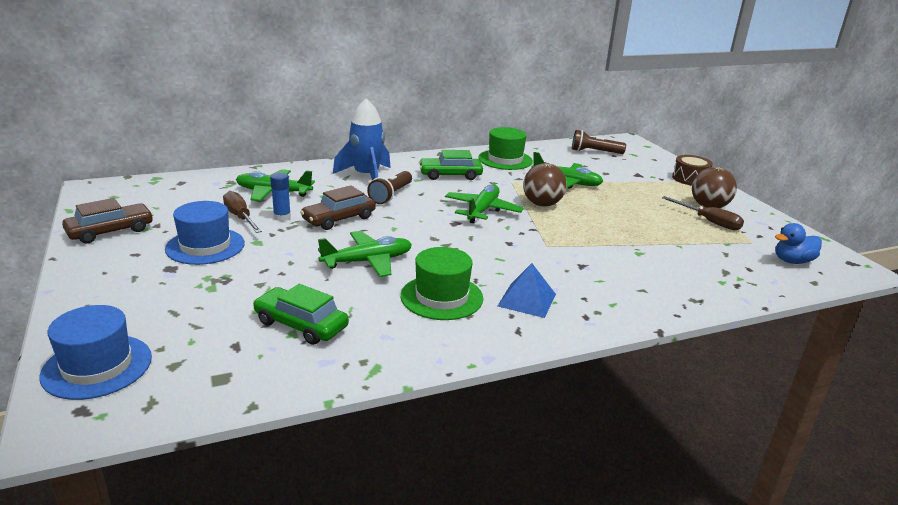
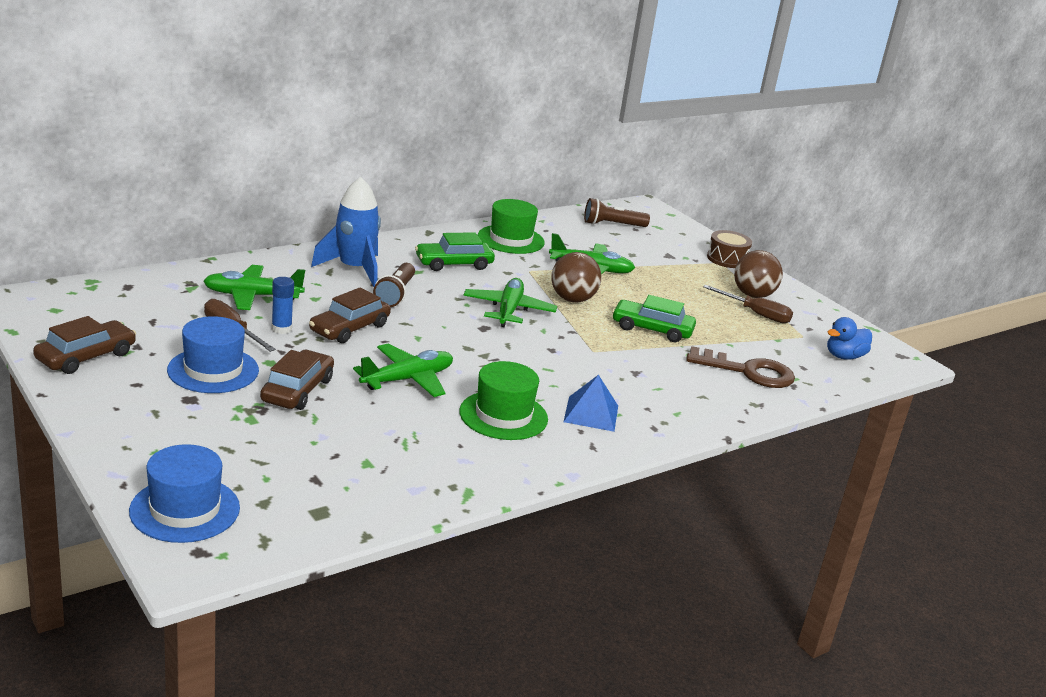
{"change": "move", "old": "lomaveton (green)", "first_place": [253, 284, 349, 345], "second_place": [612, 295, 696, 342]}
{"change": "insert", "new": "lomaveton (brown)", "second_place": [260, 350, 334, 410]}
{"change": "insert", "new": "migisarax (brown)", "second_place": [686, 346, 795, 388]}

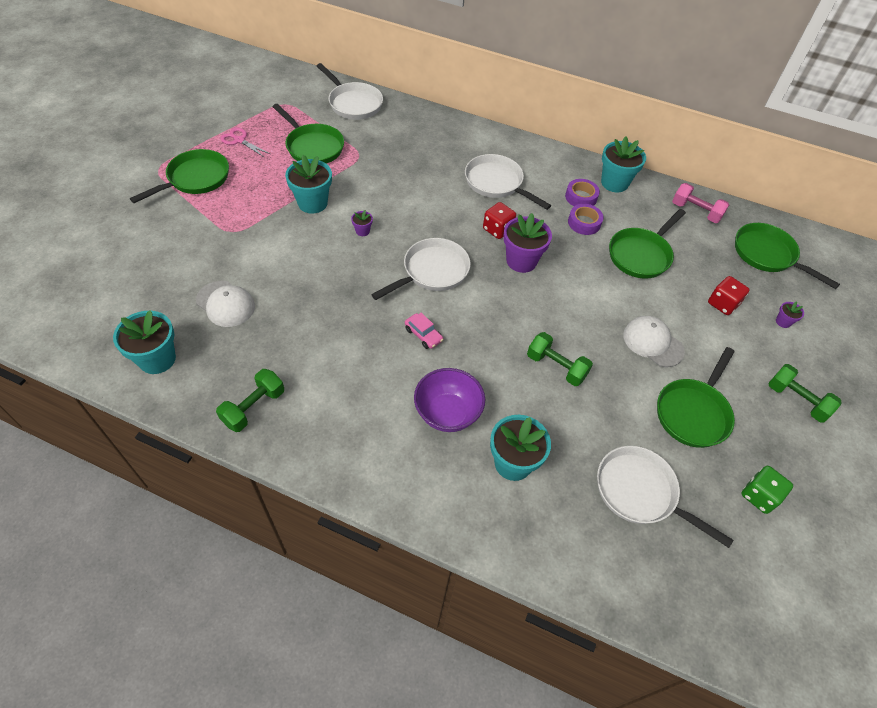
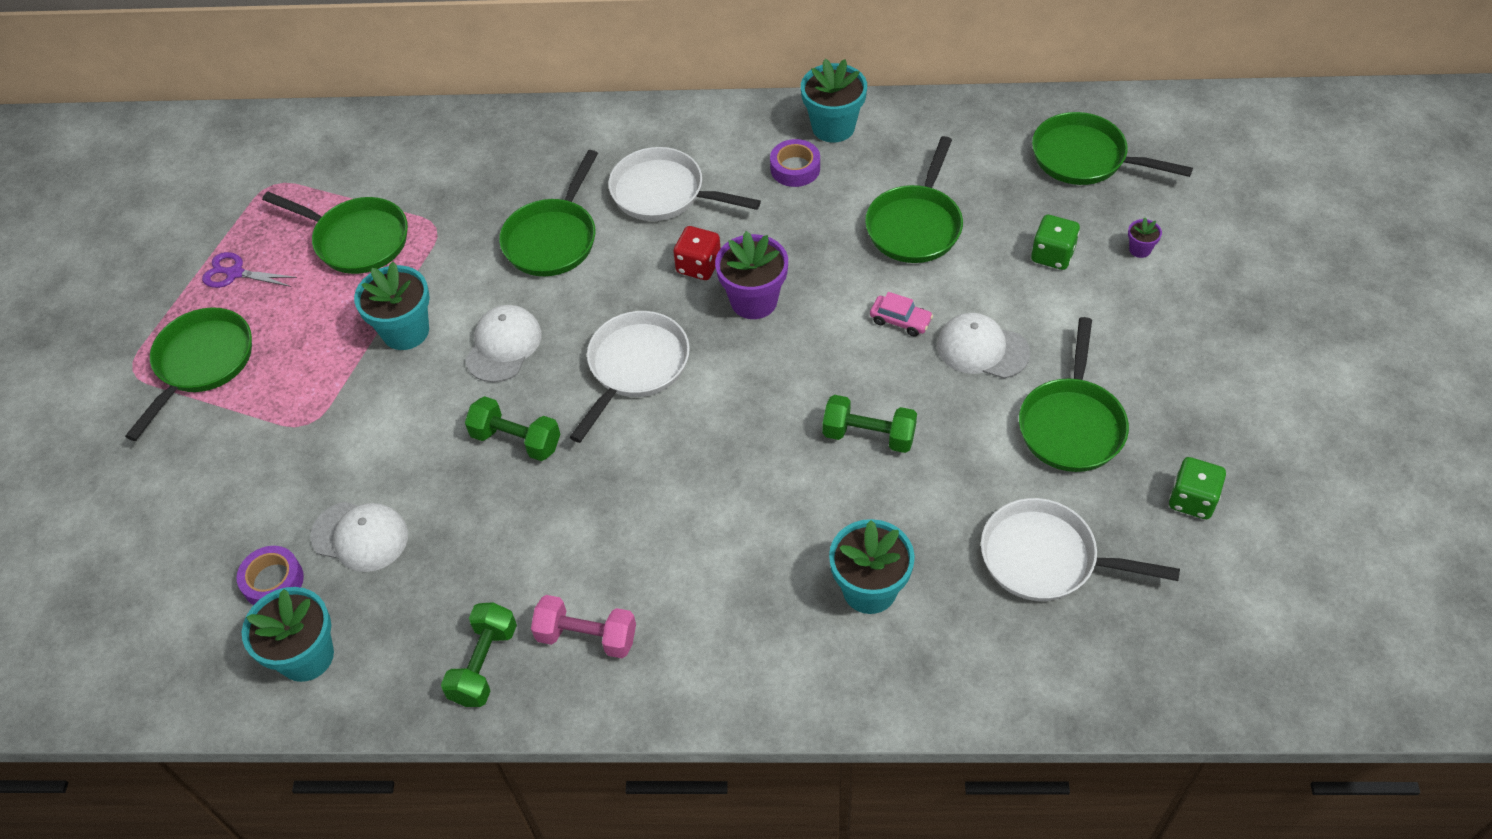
{"change": "recolor", "old": "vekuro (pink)", "new": "vekuro (purple)", "first_place": [220, 127, 270, 158], "second_place": [202, 252, 297, 288]}
{"change": "delete", "old": "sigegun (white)", "first_place": [317, 63, 383, 120]}
{"change": "replace", "old": "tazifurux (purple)", "new": "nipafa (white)", "first_place": [351, 210, 373, 236], "second_place": [465, 305, 542, 382]}
{"change": "move", "old": "lomaveton (pink)", "first_place": [405, 313, 443, 349], "second_place": [870, 292, 933, 337]}
{"change": "delete", "old": "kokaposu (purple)", "first_place": [414, 368, 485, 432]}
{"change": "move", "old": "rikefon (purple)", "first_place": [568, 204, 603, 235], "second_place": [237, 546, 304, 605]}
{"change": "move", "old": "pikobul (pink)", "first_place": [672, 183, 729, 223], "second_place": [531, 595, 636, 658]}
{"change": "recolor", "old": "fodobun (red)", "new": "fodobun (green)", "first_place": [708, 276, 749, 315], "second_place": [1031, 215, 1080, 270]}
{"change": "move", "old": "pikobul (green)", "first_place": [768, 364, 842, 422], "second_place": [465, 396, 560, 461]}
{"change": "insert", "new": "sigegun (green)", "second_place": [499, 150, 598, 276]}

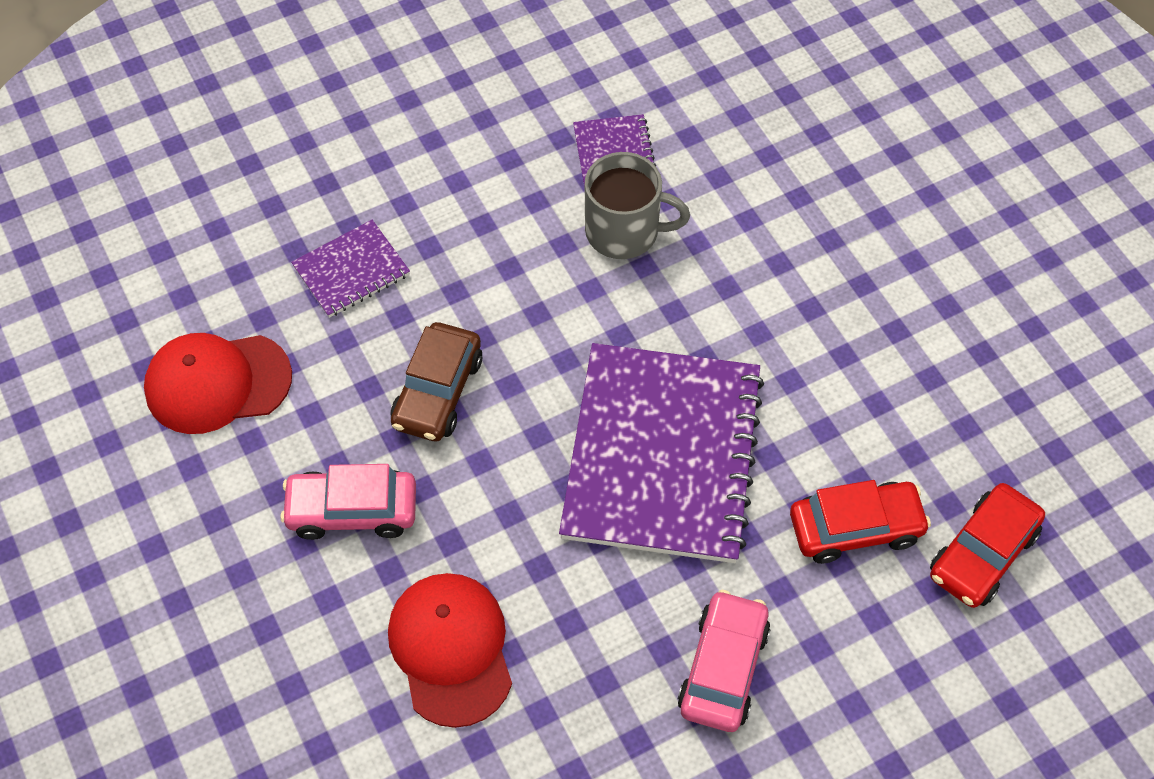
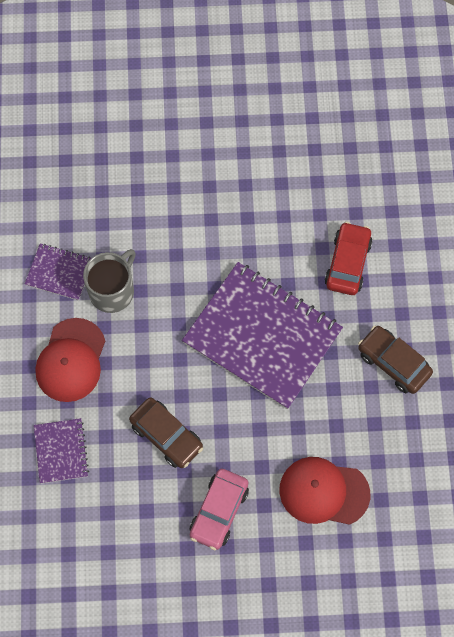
{"change": "move", "old": "nipafa (red)", "first_place": [144, 333, 292, 434], "second_place": [35, 318, 105, 402]}
{"change": "recolor", "old": "lomaveton (pink)", "new": "lomaveton (brown)", "first_place": [678, 590, 771, 732], "second_place": [358, 326, 433, 394]}
{"change": "delete", "old": "lomaveton (red)", "first_place": [930, 483, 1045, 608]}

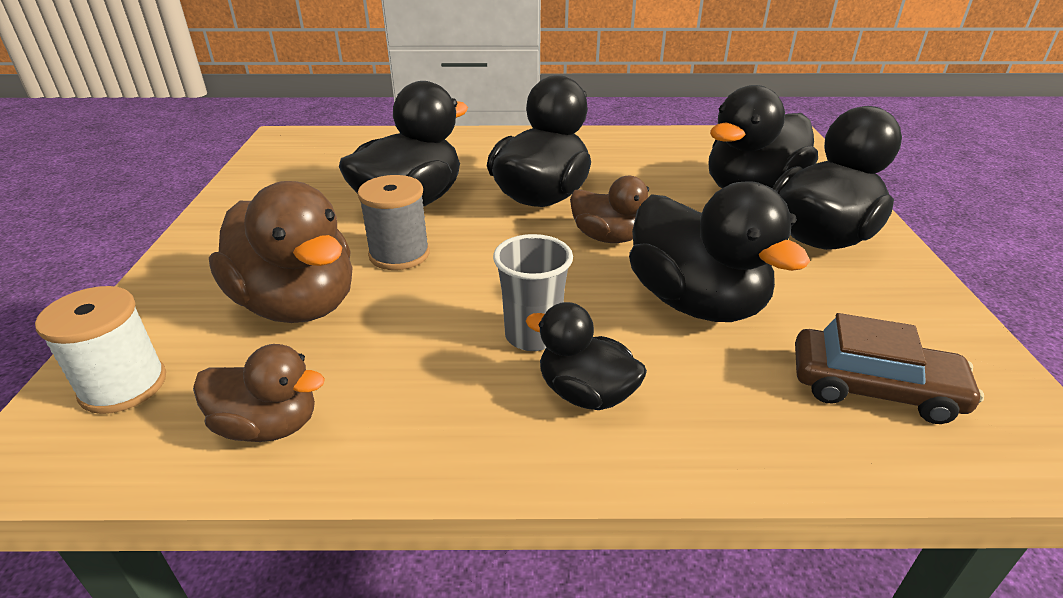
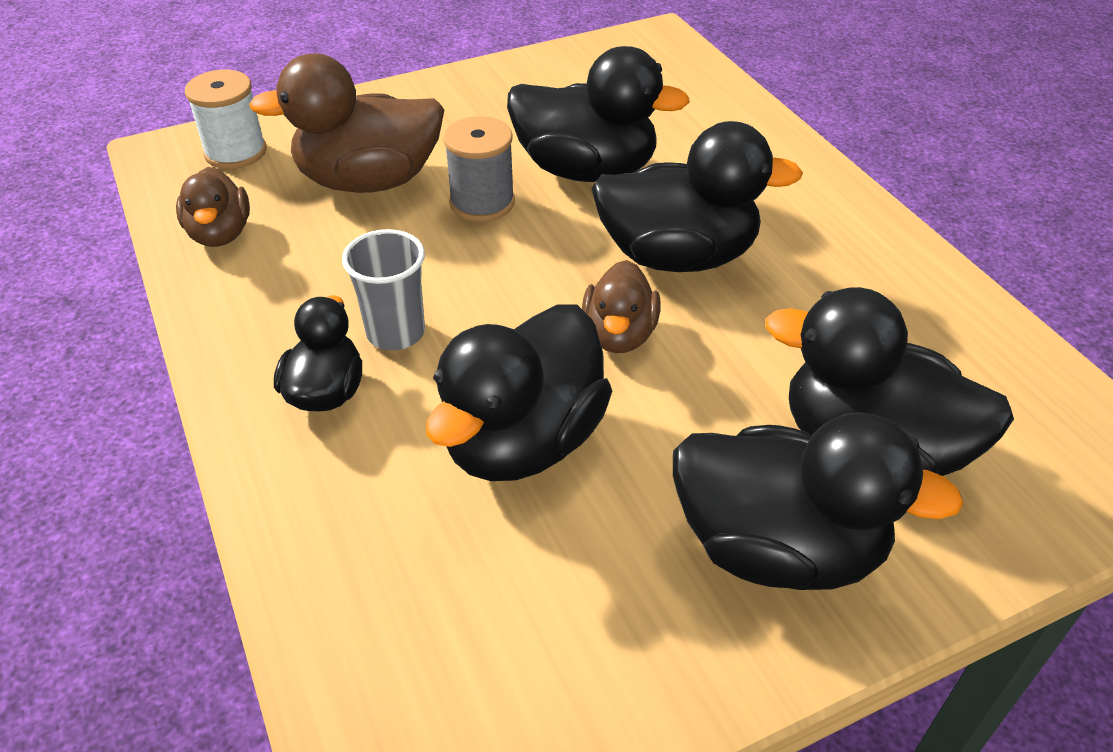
{"change": "rotate", "old": "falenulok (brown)", "first_place": [209, 181, 353, 323], "second_place": [249, 54, 444, 193], "degrees": 60}
{"change": "delete", "old": "lomaveton (brown)", "first_place": [795, 313, 984, 424]}

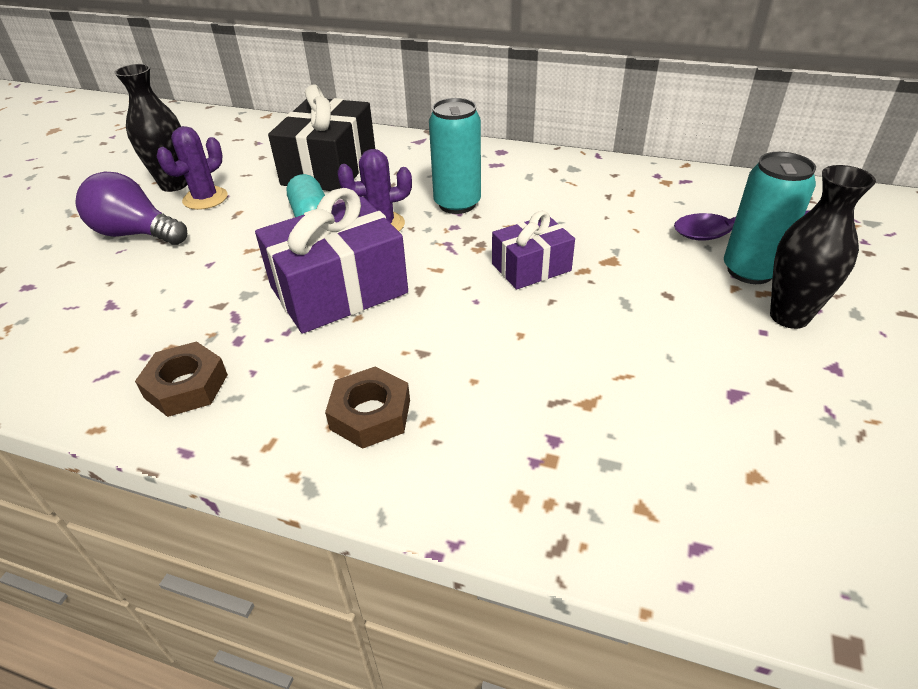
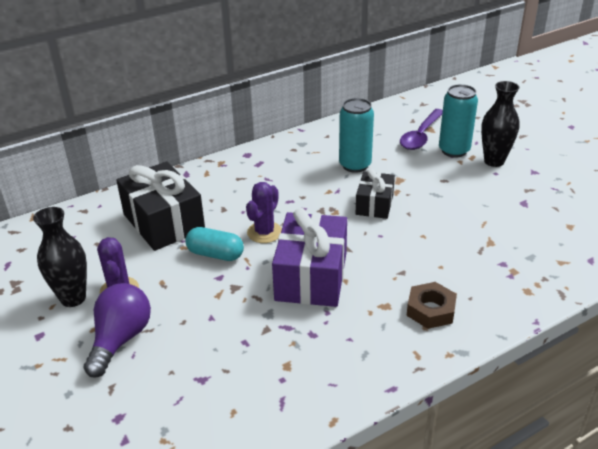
{"change": "rotate", "old": "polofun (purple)", "first_place": [76, 172, 187, 245], "second_place": [84, 283, 151, 378], "degrees": 135}
{"change": "delete", "old": "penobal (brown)", "first_place": [135, 341, 228, 417]}
{"change": "move", "old": "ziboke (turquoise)", "first_place": [429, 98, 481, 214], "second_place": [339, 98, 374, 173]}
{"change": "recolor", "old": "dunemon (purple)", "new": "dunemon (black)", "first_place": [492, 211, 575, 290], "second_place": [356, 169, 395, 219]}

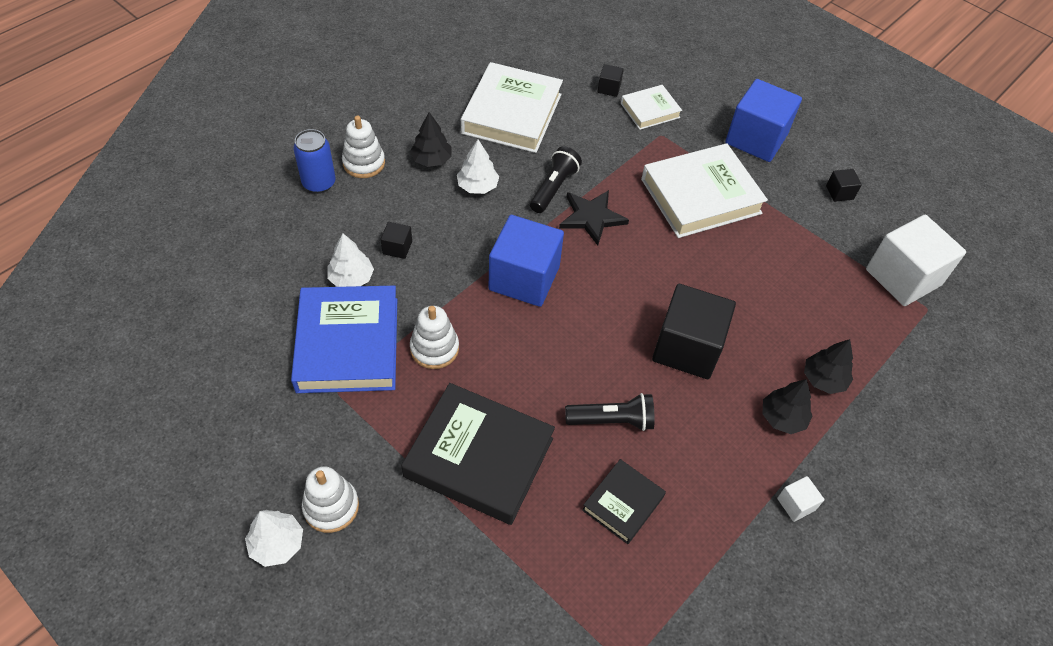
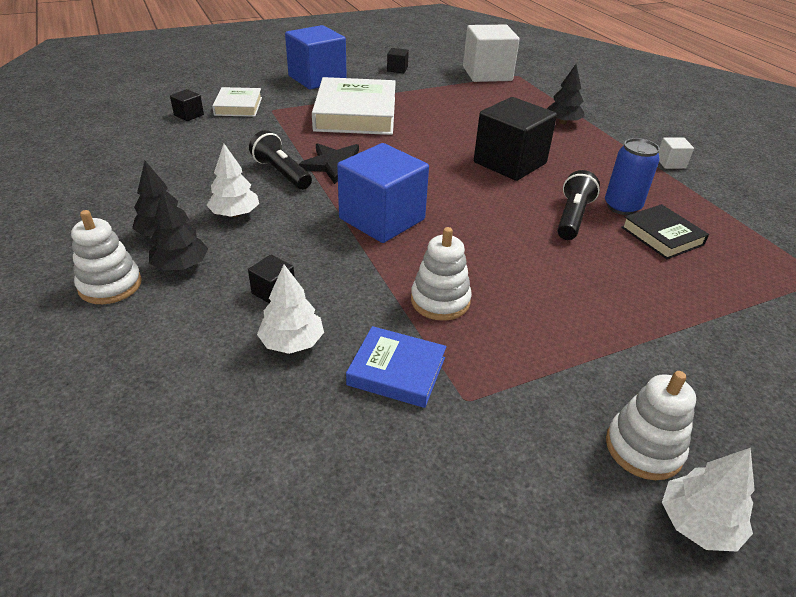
{"change": "resize", "old": "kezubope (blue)", "first_place": [291, 286, 397, 393], "second_place": [346, 326, 447, 408], "factor": 0.53}
{"change": "move", "old": "ziboke (blue)", "first_place": [293, 129, 336, 193], "second_place": [605, 138, 660, 215]}
{"change": "delete", "old": "kezubope (black)", "first_place": [401, 383, 555, 525]}
{"change": "delete", "old": "kezubope (white)", "first_place": [461, 62, 563, 153]}
{"change": "move", "old": "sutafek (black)", "first_place": [762, 379, 813, 434], "second_place": [149, 190, 208, 270]}

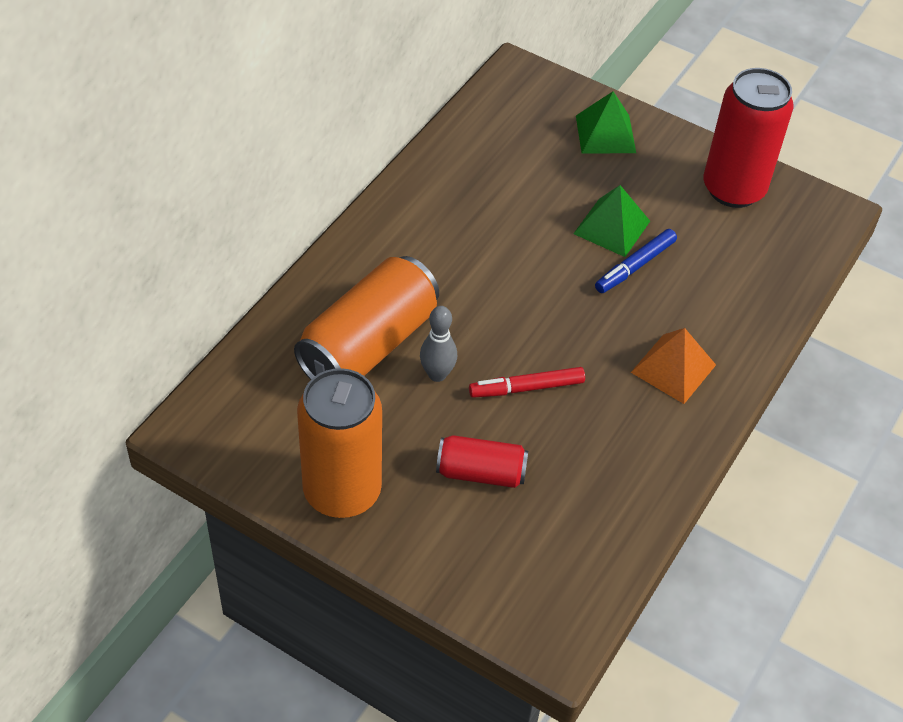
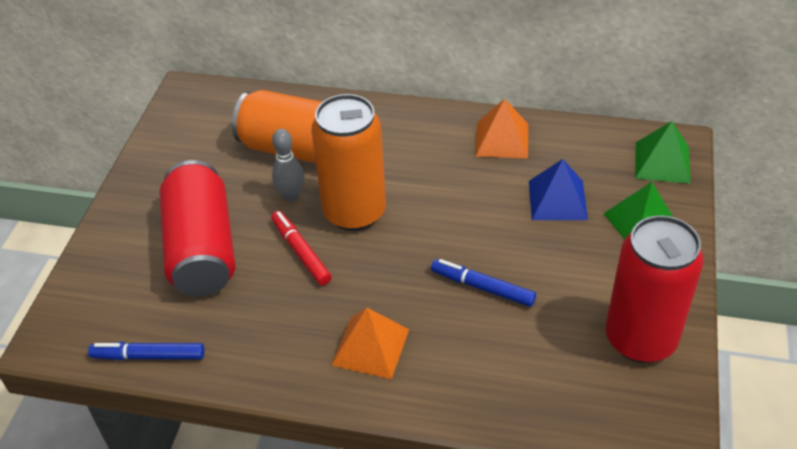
{"change": "move", "old": "ziboke (orange)", "first_place": [297, 368, 382, 518], "second_place": [311, 94, 386, 231]}
{"change": "resize", "old": "ziboke (red)", "first_place": [436, 435, 528, 488], "second_place": [159, 160, 235, 297], "factor": 1.82}
{"change": "move", "old": "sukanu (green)", "first_place": [573, 185, 650, 257], "second_place": [635, 121, 691, 184]}
{"change": "insert", "new": "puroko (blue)", "second_place": [88, 342, 205, 360]}
{"change": "insert", "new": "sukanu (orange)", "second_place": [476, 99, 528, 159]}
{"change": "insert", "new": "sukanu (blue)", "second_place": [529, 159, 588, 220]}

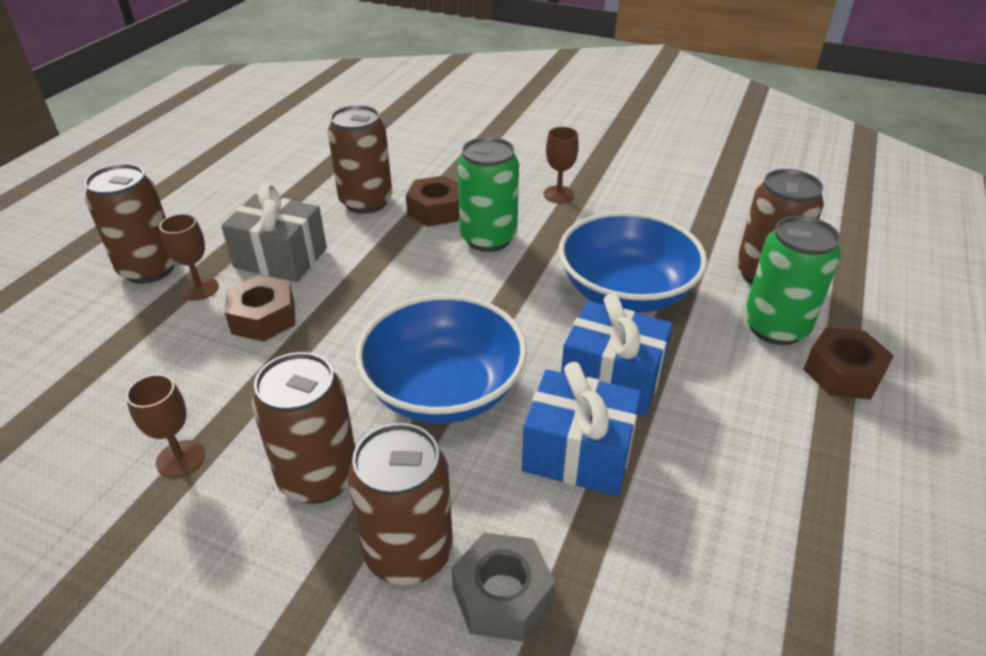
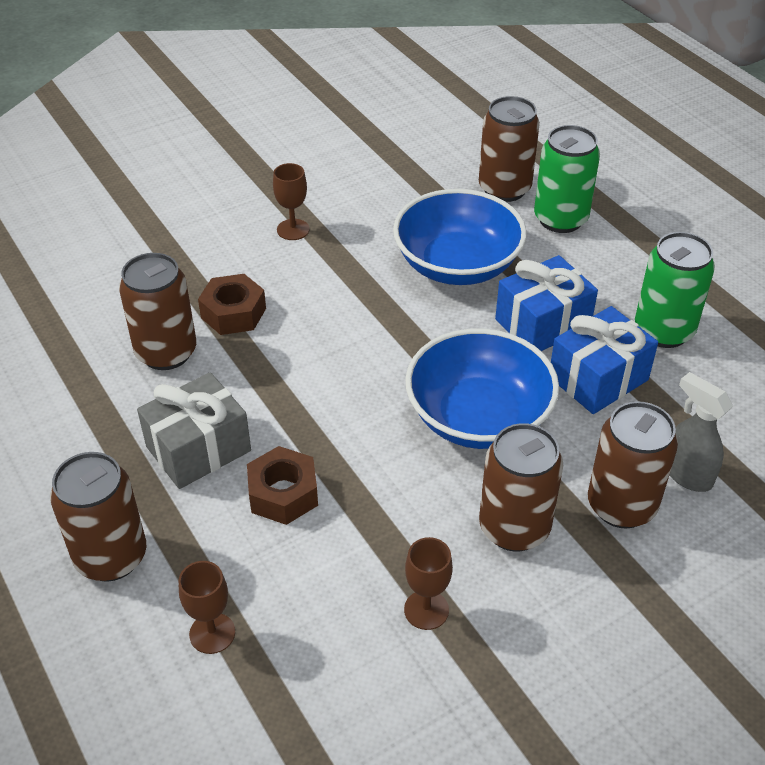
{"change": "move", "old": "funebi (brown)", "first_place": [159, 214, 219, 301], "second_place": [179, 561, 235, 654]}
{"change": "replace", "old": "penobal (grey)", "new": "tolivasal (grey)", "first_place": [452, 533, 555, 642], "second_place": [669, 372, 733, 492]}
{"change": "move", "old": "ziboke (green)", "first_place": [457, 137, 519, 252], "second_place": [635, 232, 715, 348]}
{"change": "delete", "old": "penobal (brown)", "first_place": [803, 327, 894, 400]}

